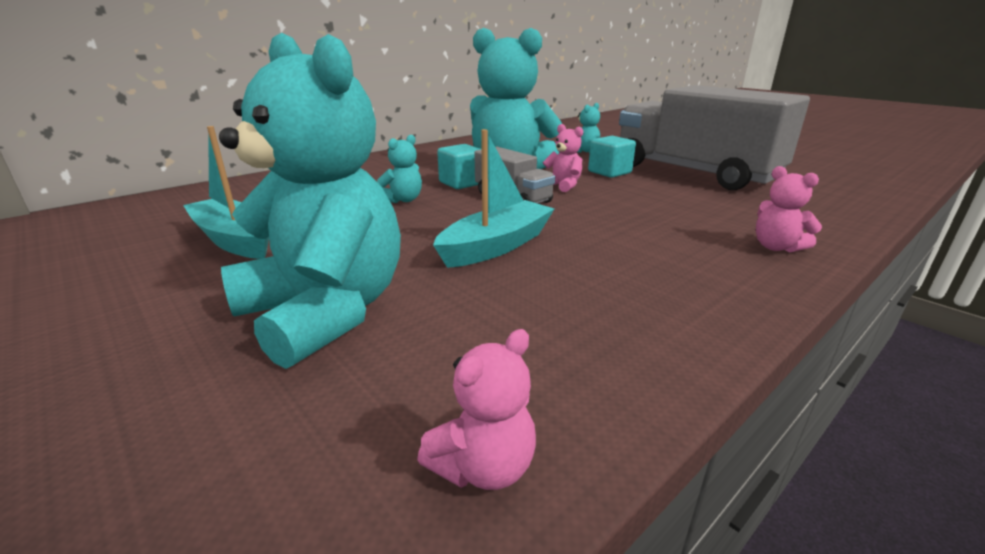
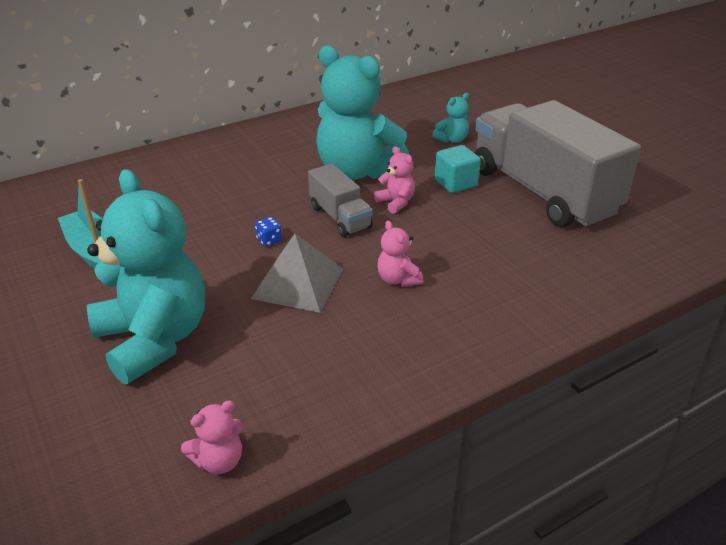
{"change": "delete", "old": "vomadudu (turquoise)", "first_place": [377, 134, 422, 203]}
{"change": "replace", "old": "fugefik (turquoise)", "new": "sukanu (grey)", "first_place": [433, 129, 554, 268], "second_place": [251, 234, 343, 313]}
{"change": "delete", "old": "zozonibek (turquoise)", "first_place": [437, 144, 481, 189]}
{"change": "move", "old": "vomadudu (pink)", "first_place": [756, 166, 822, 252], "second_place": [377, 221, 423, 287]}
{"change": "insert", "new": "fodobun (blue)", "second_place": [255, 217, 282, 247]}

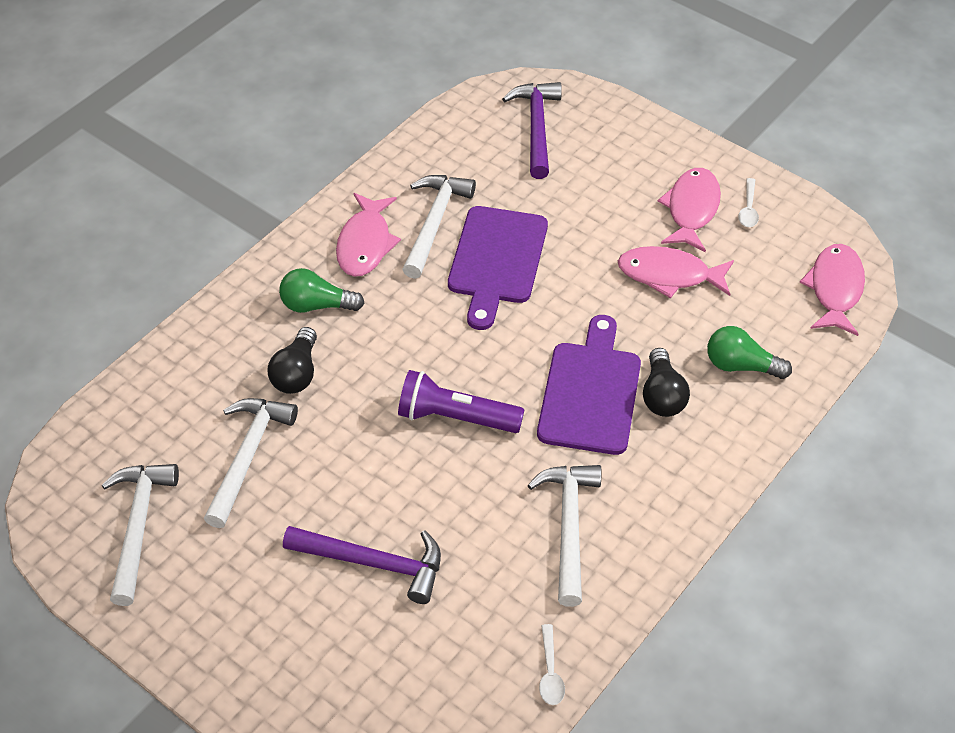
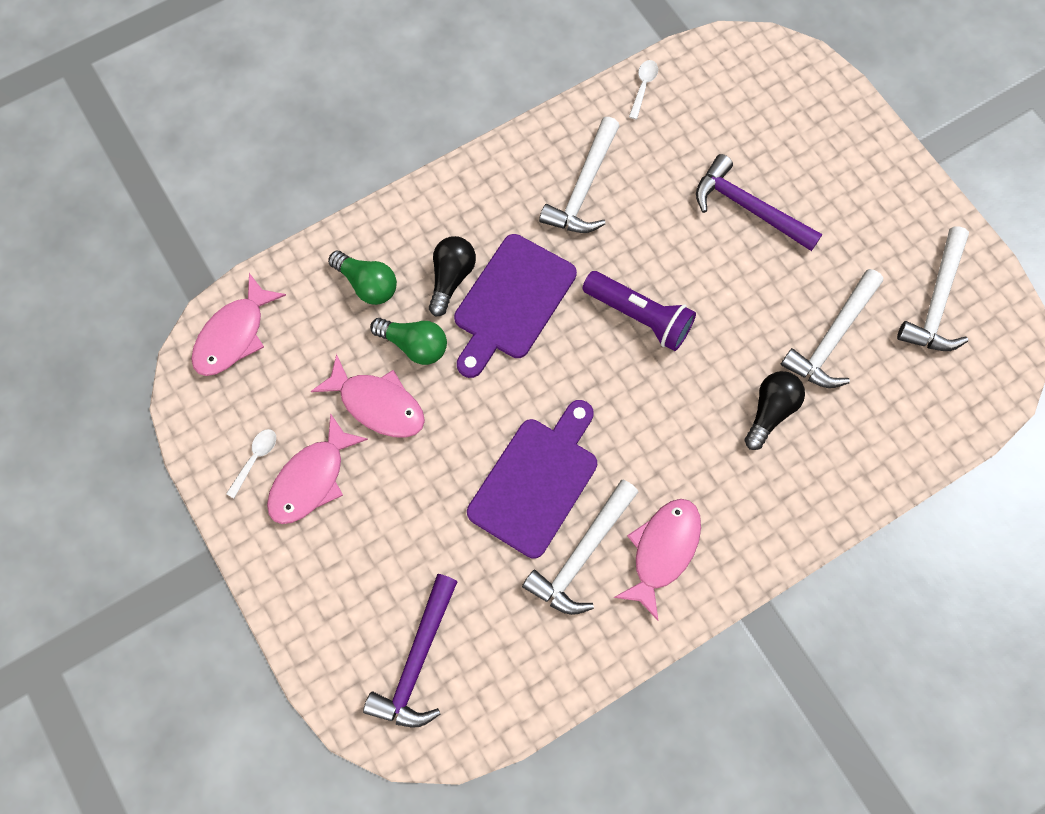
{"change": "move", "old": "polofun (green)", "first_place": [279, 268, 365, 313], "second_place": [370, 318, 447, 365]}

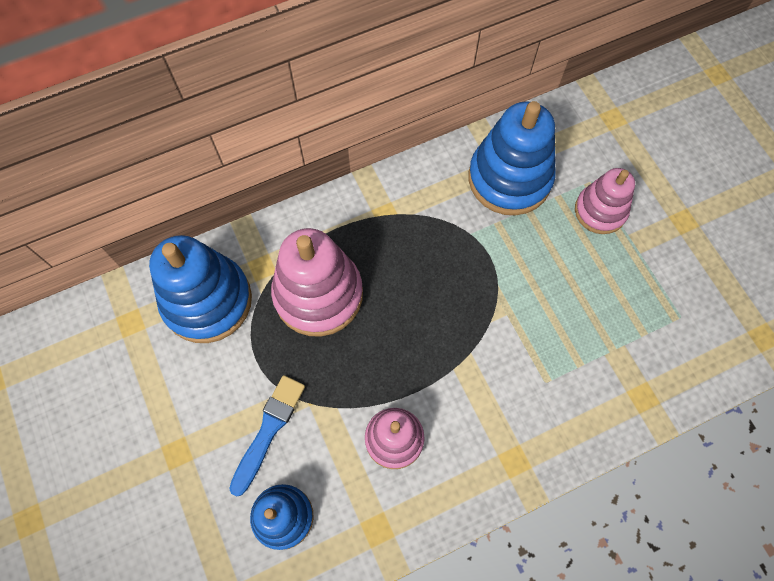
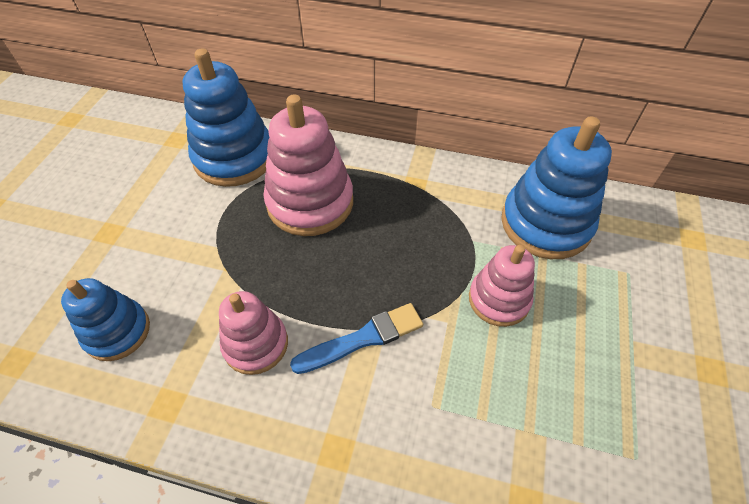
{"change": "move", "old": "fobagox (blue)", "first_place": [229, 375, 305, 496], "second_place": [290, 303, 423, 374]}
{"change": "move", "old": "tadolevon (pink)", "first_place": [575, 168, 635, 234], "second_place": [469, 245, 535, 327]}

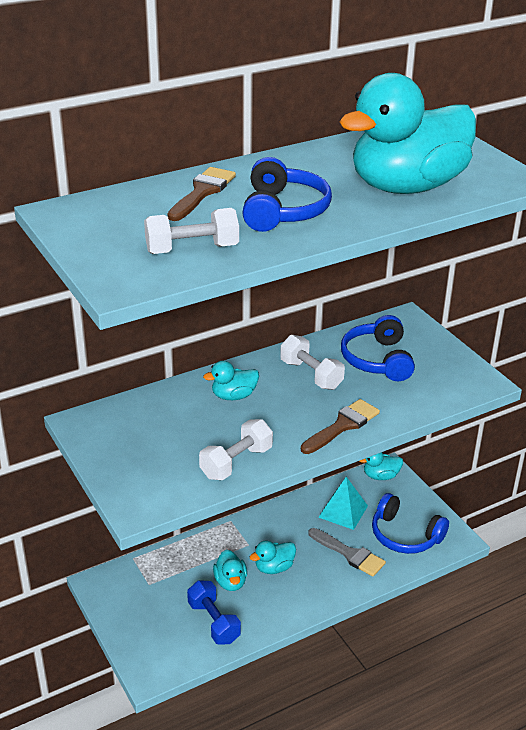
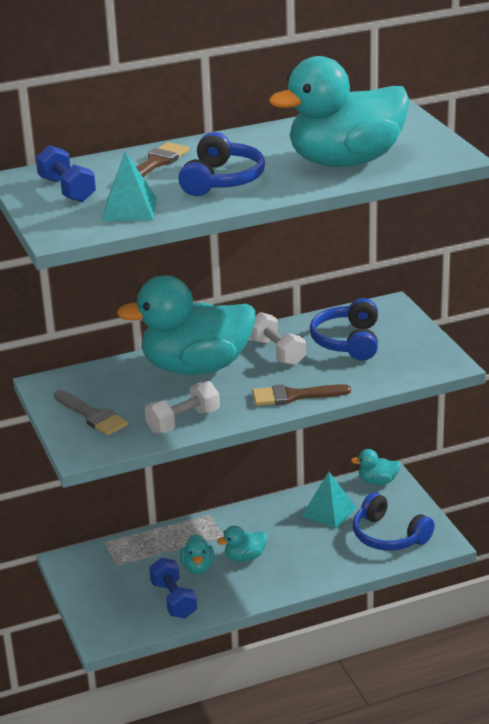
{"change": "replace", "old": "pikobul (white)", "new": "sukanu (turquoise)", "first_place": [144, 208, 239, 254], "second_place": [102, 152, 157, 221]}
{"change": "resize", "old": "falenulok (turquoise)", "first_place": [203, 361, 259, 400], "second_place": [116, 275, 256, 375], "factor": 2.44}
{"change": "rotate", "old": "fobagox (brown)", "first_place": [301, 399, 380, 454], "second_place": [252, 384, 351, 406], "degrees": -150}
{"change": "move", "old": "fobagox (grey)", "first_place": [308, 528, 386, 577], "second_place": [54, 390, 128, 435]}
{"change": "insert", "new": "pikobul (blue)", "second_place": [36, 145, 96, 202]}

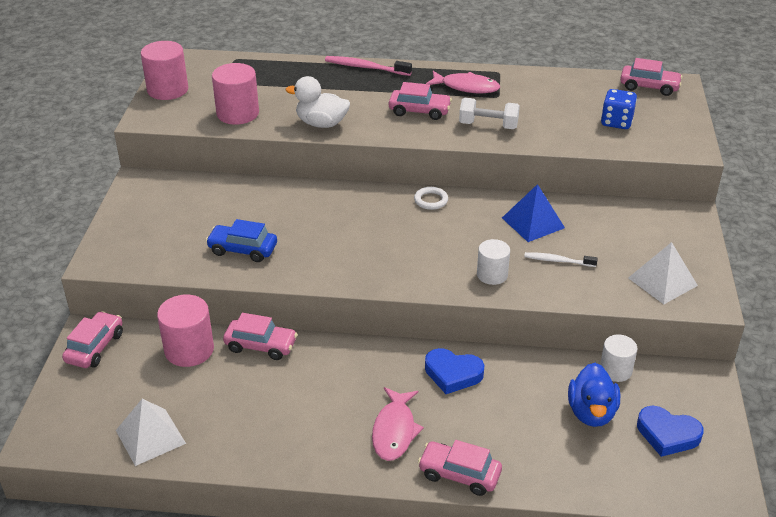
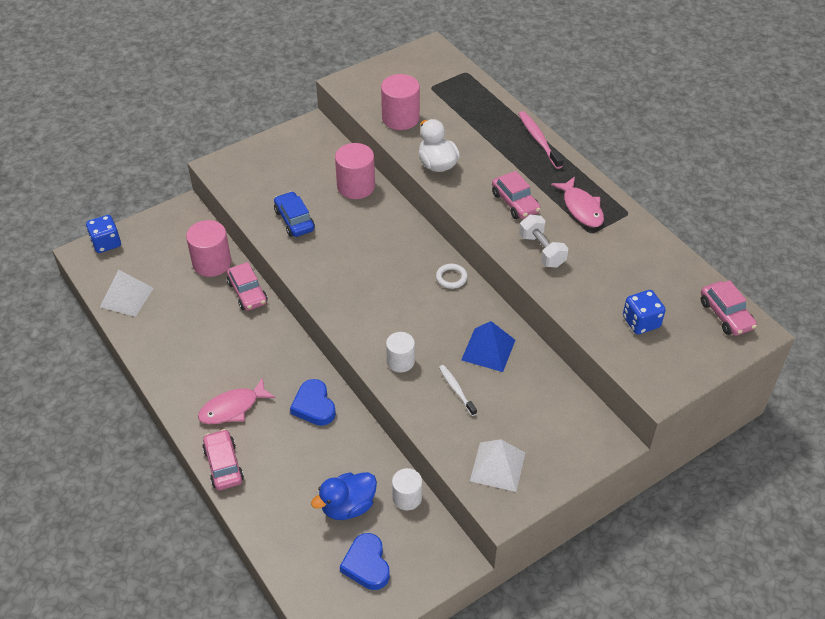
{"change": "delete", "old": "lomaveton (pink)", "first_place": [62, 311, 123, 368]}
{"change": "move", "old": "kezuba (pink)", "first_place": [141, 41, 188, 100], "second_place": [335, 143, 375, 199]}
{"change": "insert", "new": "fodobun (blue)", "second_place": [86, 215, 121, 253]}

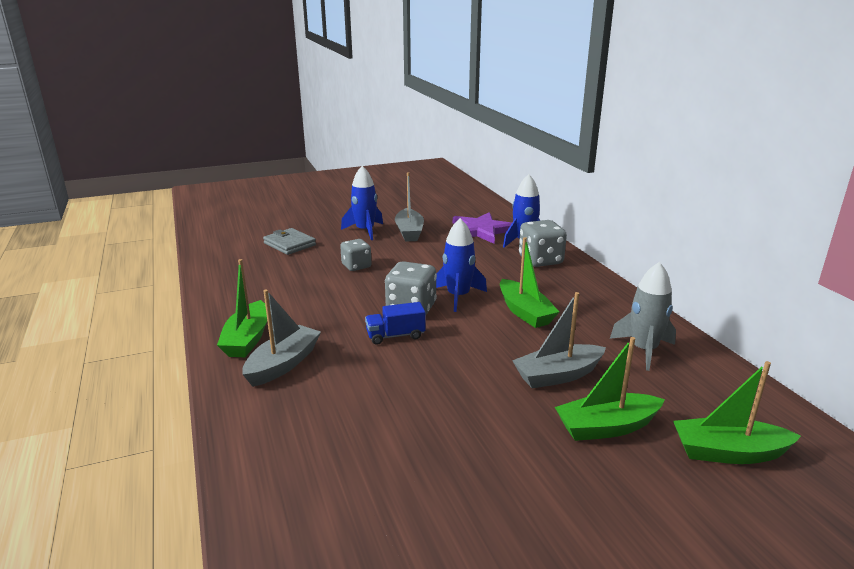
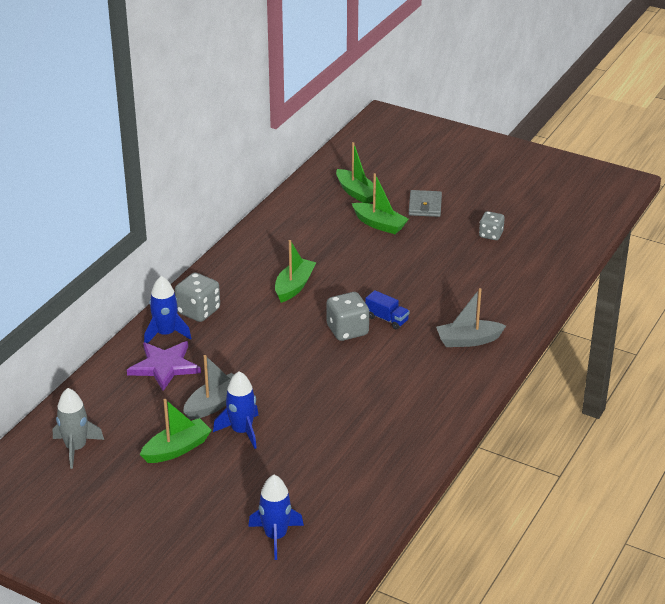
{"change": "move", "old": "fugefik (green)", "first_place": [217, 259, 267, 357], "second_place": [140, 399, 212, 463]}
{"change": "move", "old": "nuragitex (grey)", "first_place": [263, 228, 316, 255], "second_place": [409, 190, 442, 217]}
{"change": "move", "old": "fodobun (grey)", "first_place": [340, 239, 372, 271], "second_place": [479, 211, 505, 240]}
{"change": "move", "old": "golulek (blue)", "first_place": [436, 218, 487, 312], "second_place": [248, 475, 304, 560]}
{"change": "delete", "old": "fugefik (grey)", "first_place": [512, 292, 606, 388]}
{"change": "move", "old": "golulek (grey)", "first_place": [610, 262, 676, 371], "second_place": [53, 388, 104, 469]}

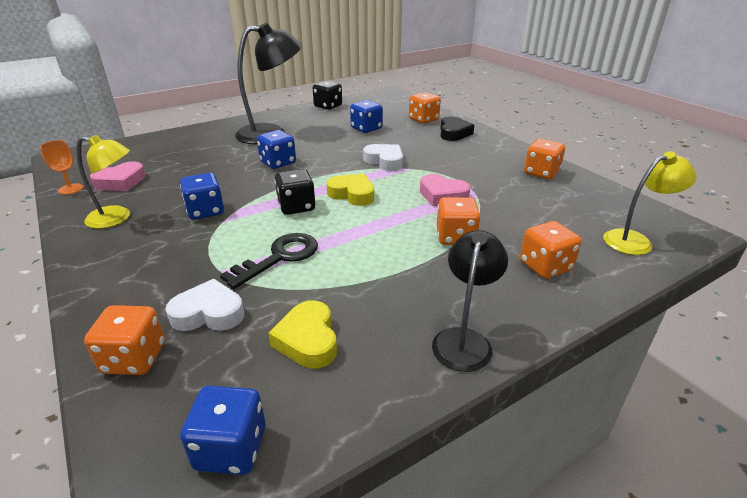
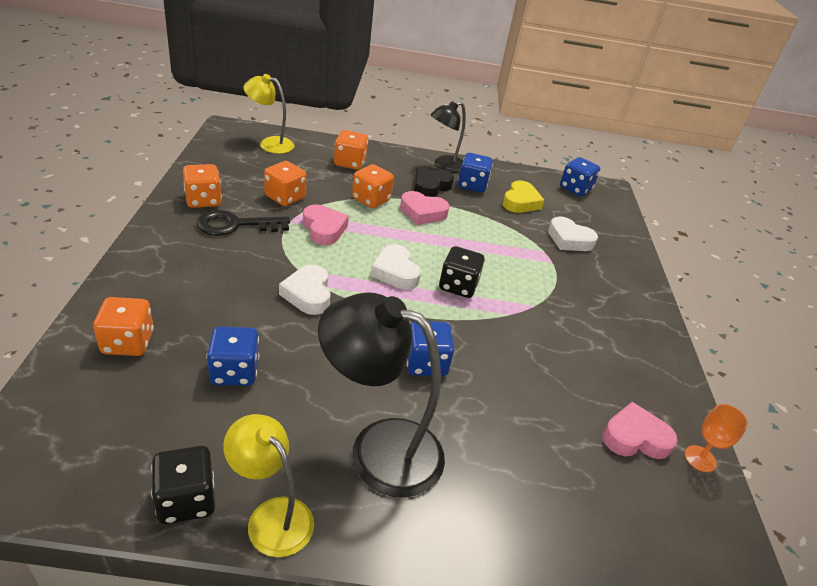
{"change": "move", "old": "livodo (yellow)", "first_place": [77, 135, 130, 229], "second_place": [223, 414, 314, 557]}
{"change": "move", "old": "fodobun (orange)", "first_place": [84, 305, 165, 375], "second_place": [264, 161, 307, 206]}
{"change": "move", "old": "fodobun (blue)", "first_place": [180, 173, 224, 220], "second_place": [458, 153, 493, 193]}
{"change": "move", "old": "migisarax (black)", "first_place": [220, 233, 318, 289], "second_place": [196, 210, 290, 236]}
{"change": "recolor", "old": "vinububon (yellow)", "new": "vinububon (white)", "first_place": [327, 174, 374, 206], "second_place": [371, 244, 421, 290]}
{"change": "move", "old": "vinububon (black)", "first_place": [440, 116, 474, 141], "second_place": [414, 167, 454, 197]}
{"change": "insert", "new": "vinububon (pink)", "second_place": [400, 191, 449, 225]}

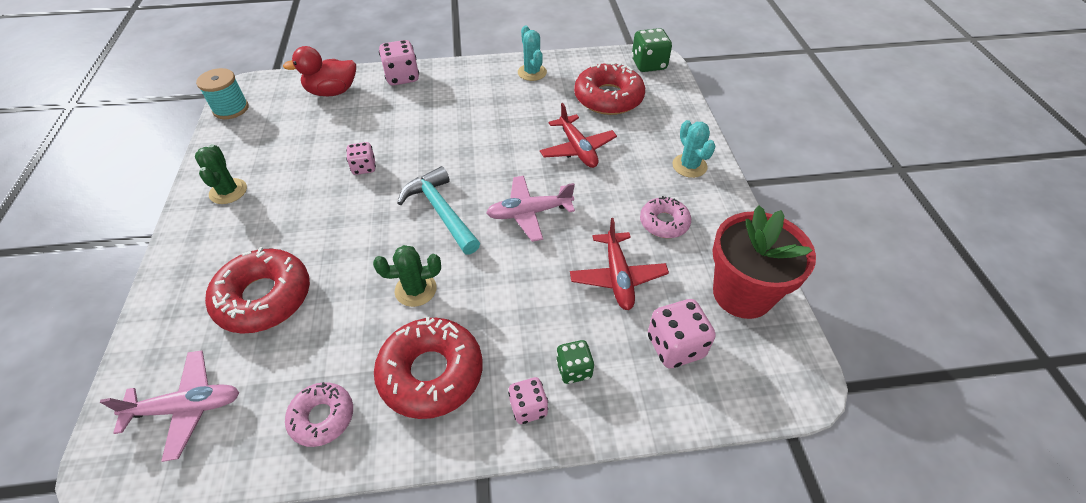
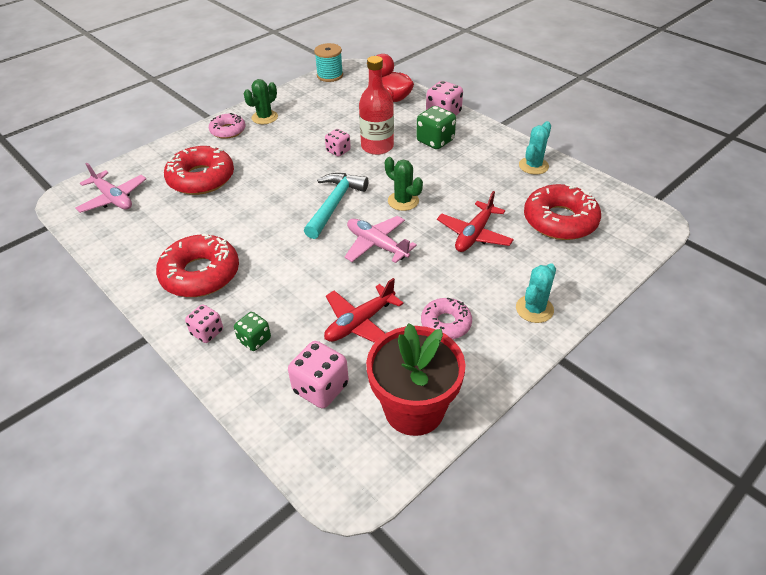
{"change": "move", "old": "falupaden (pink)", "first_place": [285, 382, 353, 447], "second_place": [209, 113, 245, 139]}
{"change": "move", "old": "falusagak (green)", "first_place": [373, 245, 441, 307], "second_place": [385, 157, 423, 211]}
{"change": "move", "old": "fodobun (green)", "first_place": [632, 28, 672, 72], "second_place": [416, 106, 456, 149]}
{"change": "insert", "new": "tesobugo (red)", "second_place": [359, 56, 394, 155]}

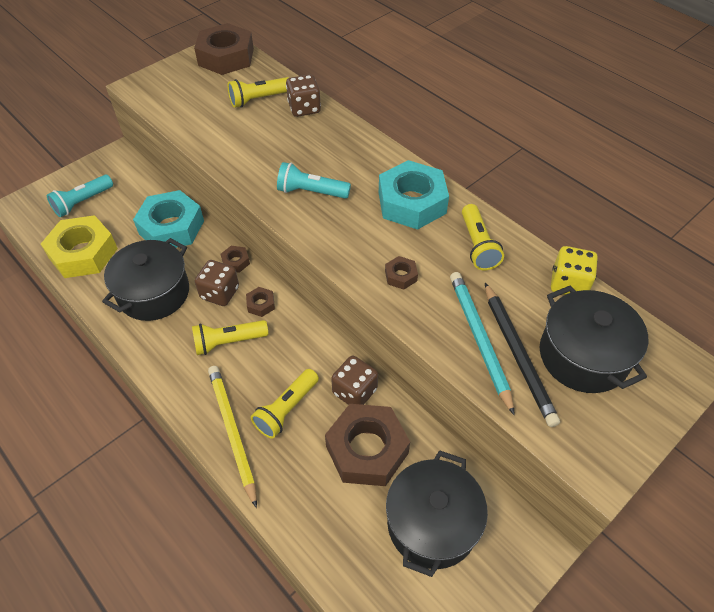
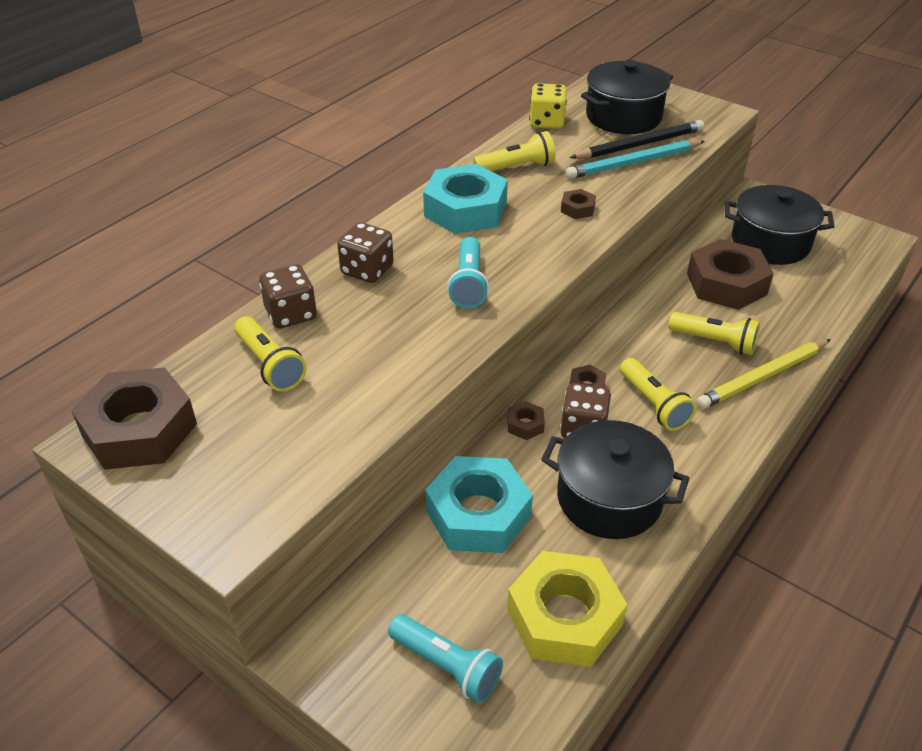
{"change": "move", "old": "fodobun (brown)", "first_place": [331, 356, 378, 405], "second_place": [337, 222, 394, 283]}

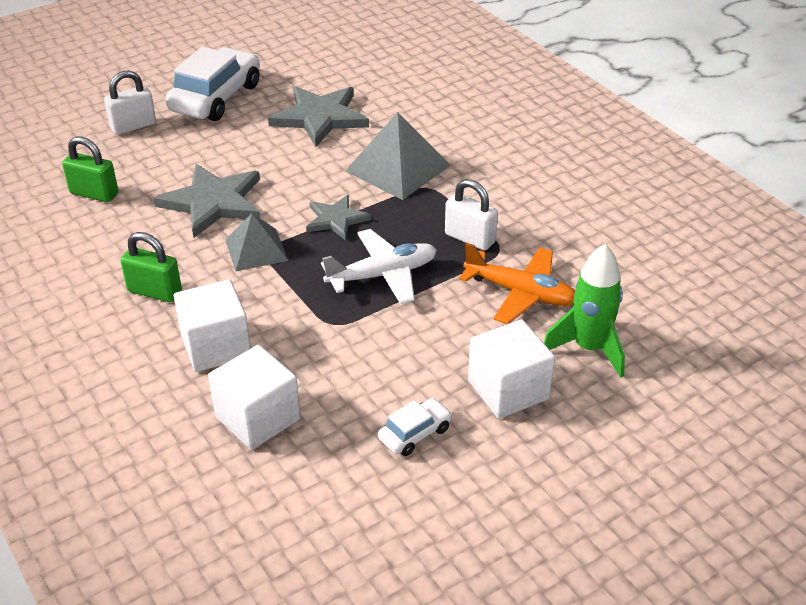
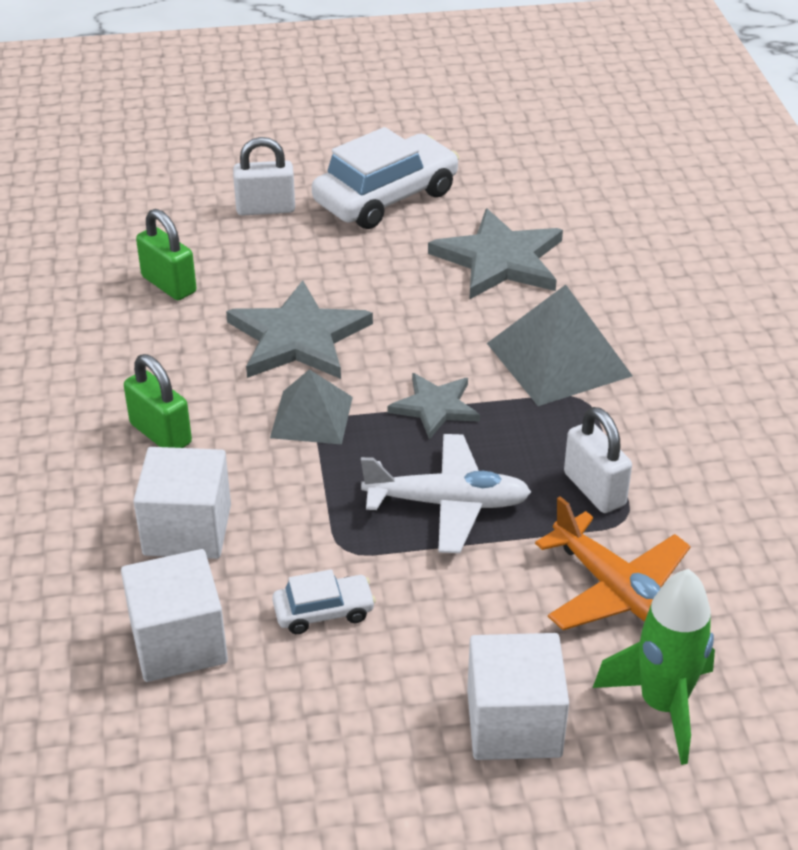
{"change": "move", "old": "lomaveton (white)", "first_place": [378, 398, 453, 456], "second_place": [272, 569, 376, 634]}

